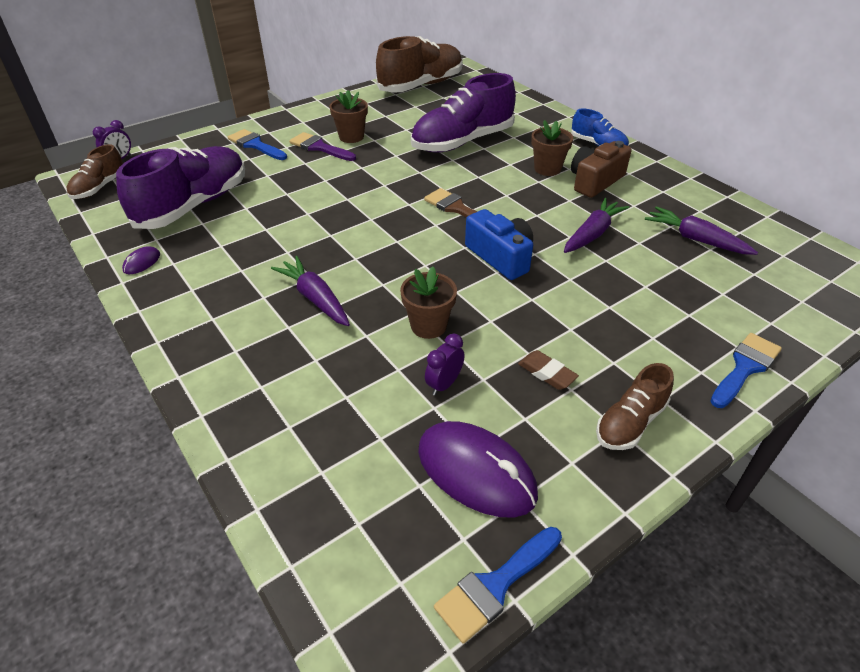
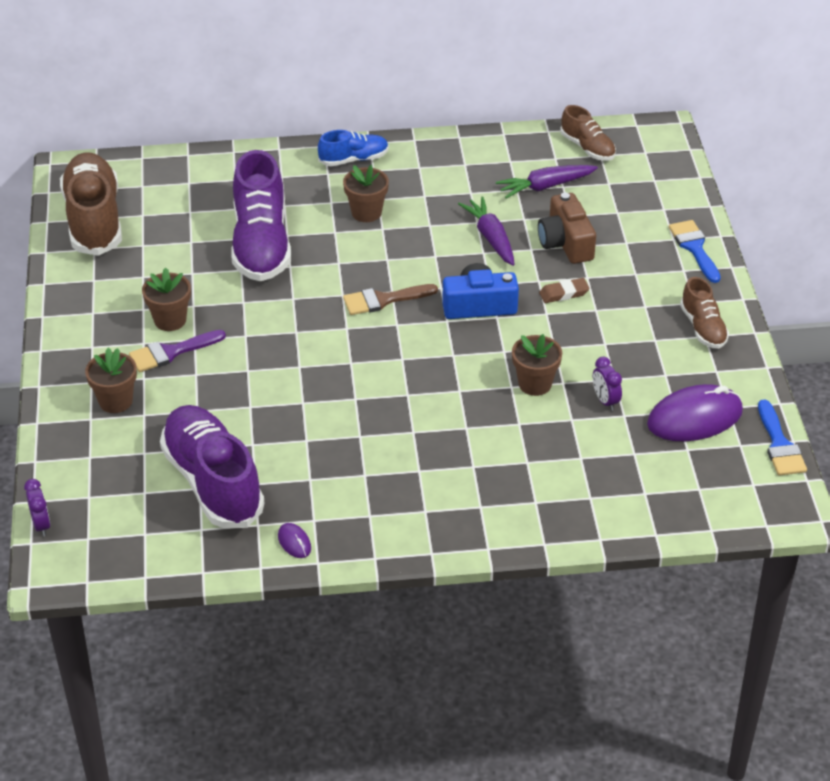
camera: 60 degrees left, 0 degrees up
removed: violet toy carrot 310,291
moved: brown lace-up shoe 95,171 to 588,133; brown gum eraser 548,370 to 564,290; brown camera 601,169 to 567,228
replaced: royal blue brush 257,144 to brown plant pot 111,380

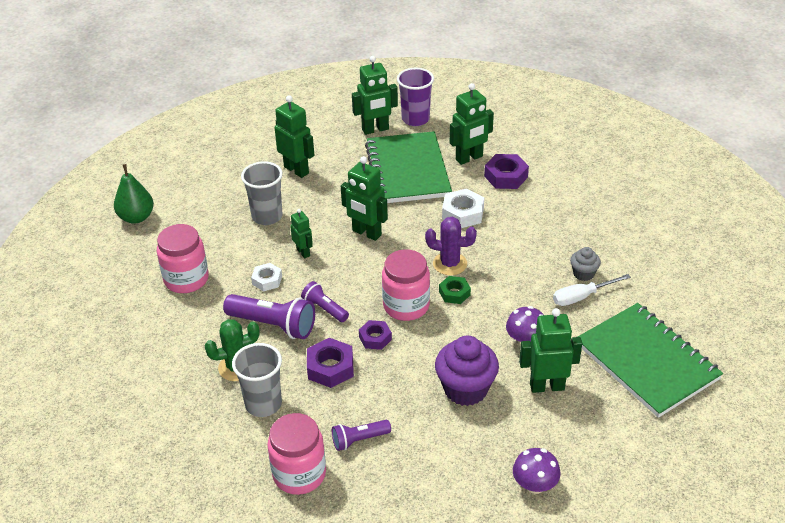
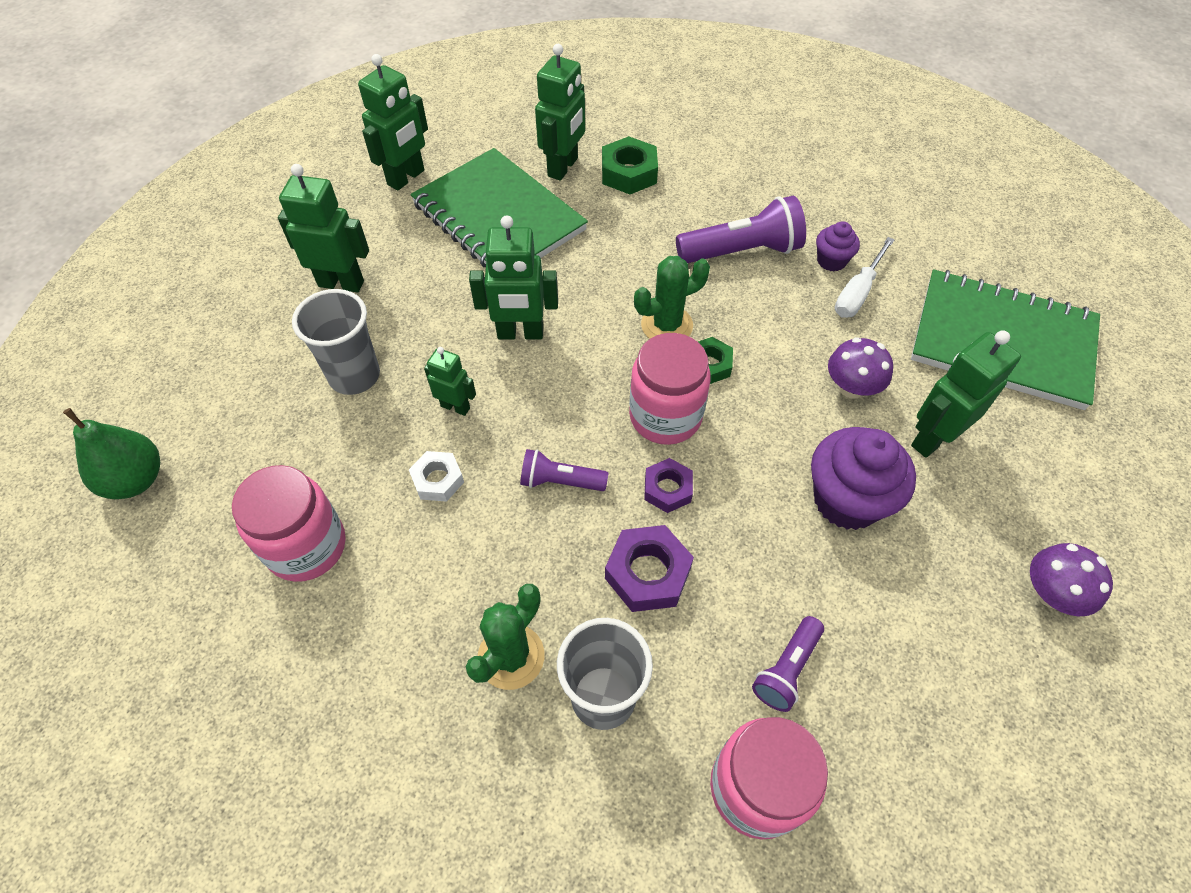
camera: 35 degrees left, 15 degrees up
removed: violet cup 415,97; pure white nut 463,208
moved: violet torch 269,316 to 741,229
recoloured: violet cactus 451,246 to green cactus 672,297; violet nut 506,171 to green nut 630,165; ash-grey muffin 585,264 to violet muffin 838,246

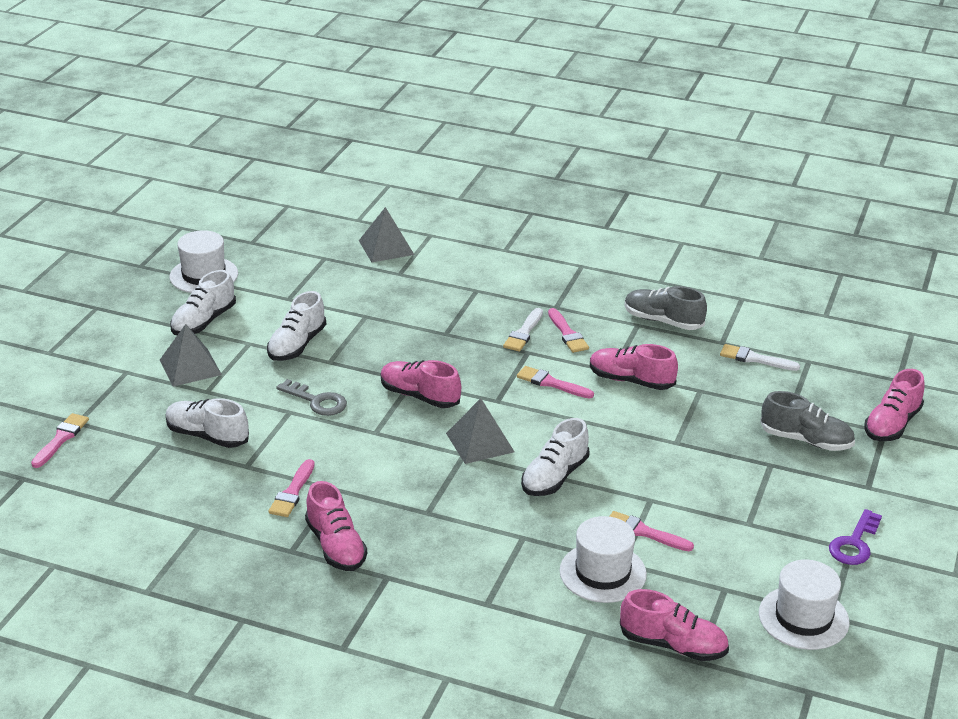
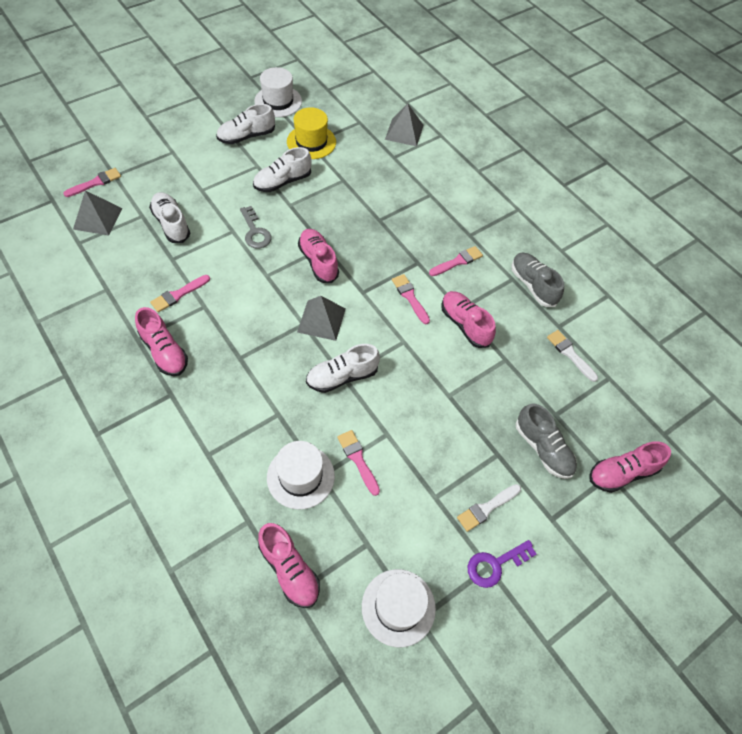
camera: 30 degrees right, 25 degrees up
added: golden top hat 311,133
moved: ash-grey pyramid shape 191,355 to 98,213; pure white brush 523,330 to 489,508
turned: pink lace-up shoe 336,526 = 161,341 45 degrees counterclockwise; pink brush 568,330 = 456,261 135 degrees counterclockwise

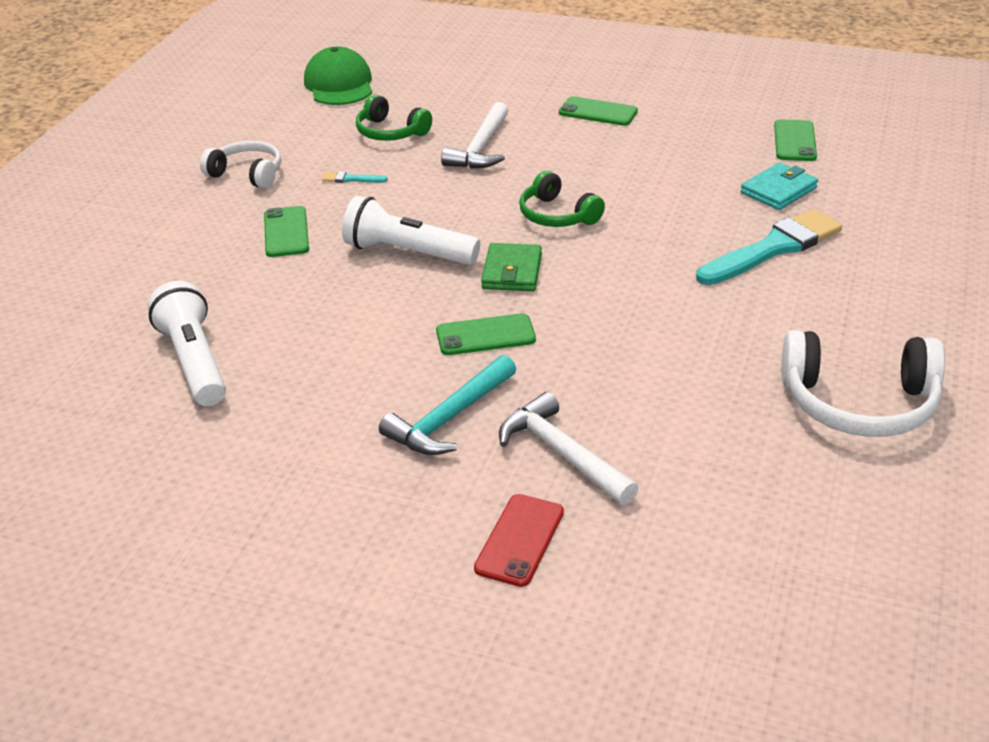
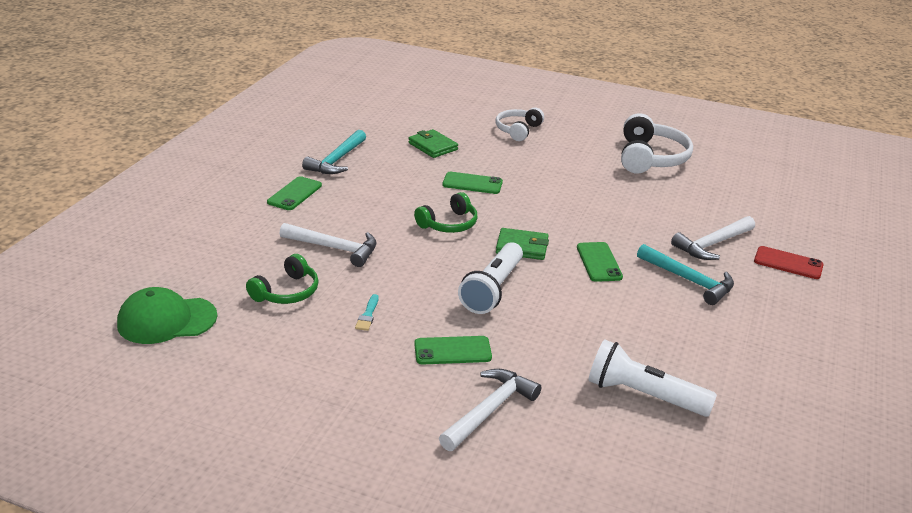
camera: 90 degrees left, 5 degrees down
removed: aqua brush 769,247
added: aqua hammer 334,152; pure white hammer 490,410
moved: pure white headset 240,165 to 519,124; green phone 795,140 to 472,183
recoloured: aqua billfold 779,186 to green billfold 433,143
turned: pure white torch 187,343 = 652,378 45 degrees clockwise

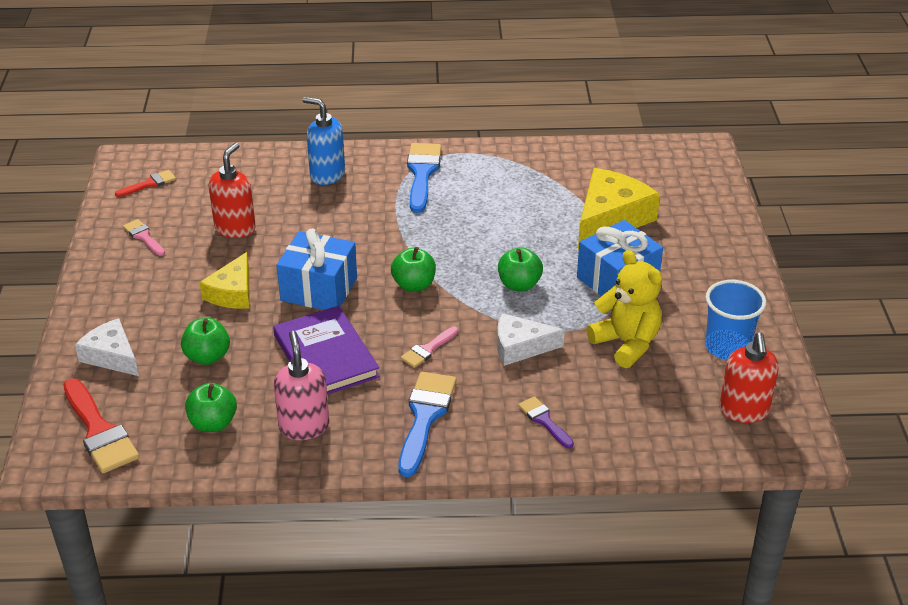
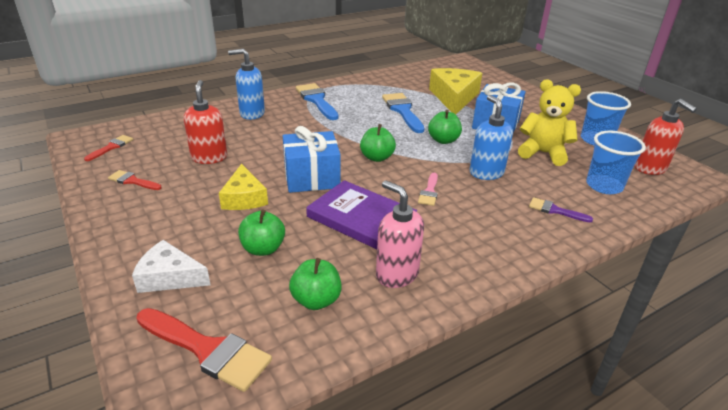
camera: 30 degrees left, 5 degrees down
added: royal blue cup 616,162
moved: royal blue brush 427,424 to 403,113
replaced: pure white cheese wedge 531,339 to royal blue soap dispenser 491,137
recoloured: pink brush 144,237 to crimson brush 134,180

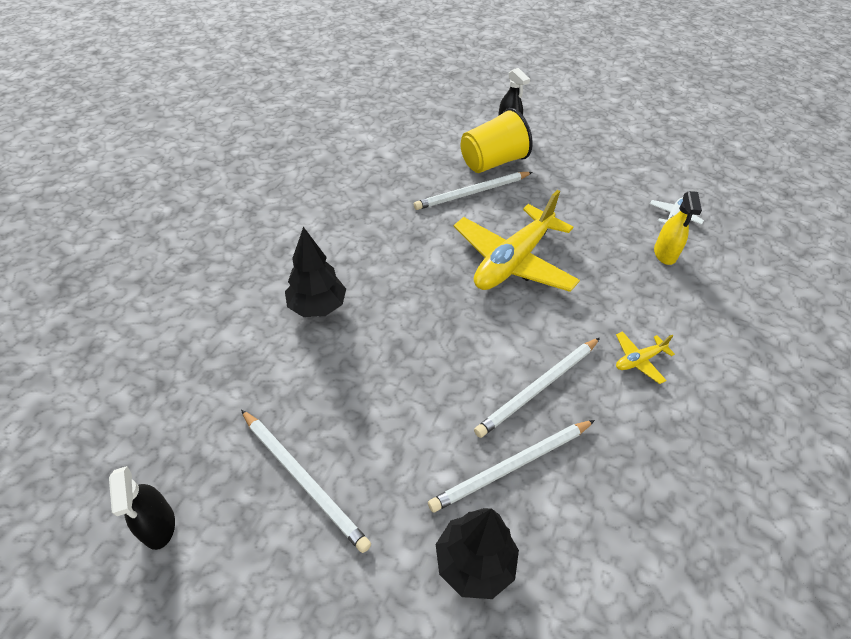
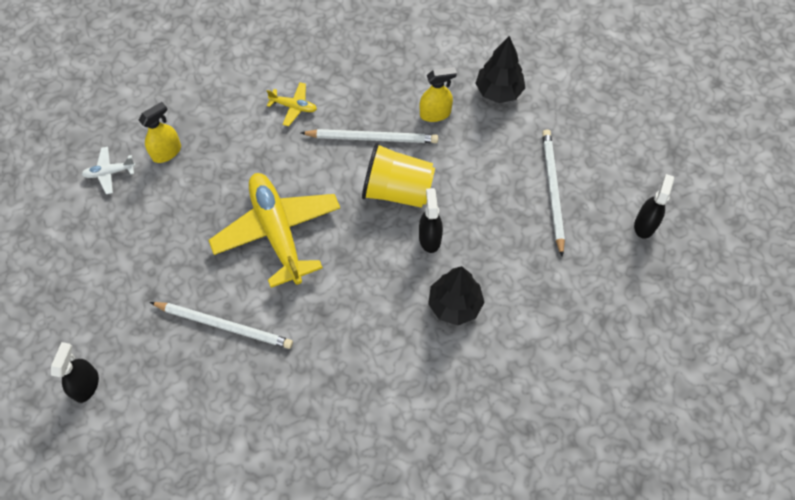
camera: 135 degrees left, 15 degrees up
added: ebony spray bottle 431,220
moved: golden cup 497,140 to 398,175
replaced: pure white pencil 511,466 to golden spray bottle 438,94
turned: golden aeroplane 517,241 = 274,230 105 degrees counterclockwise

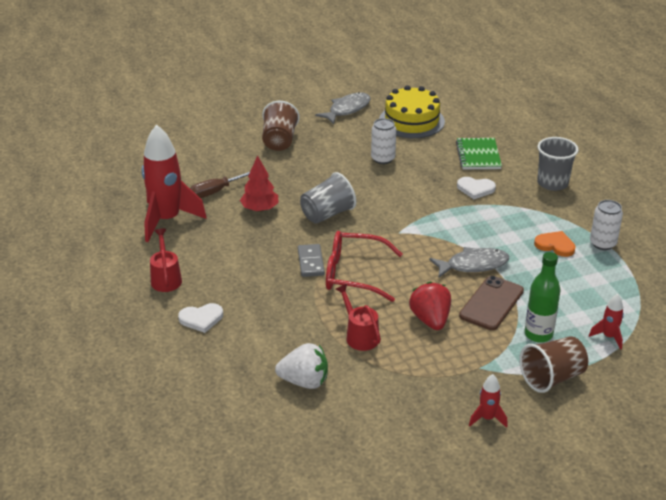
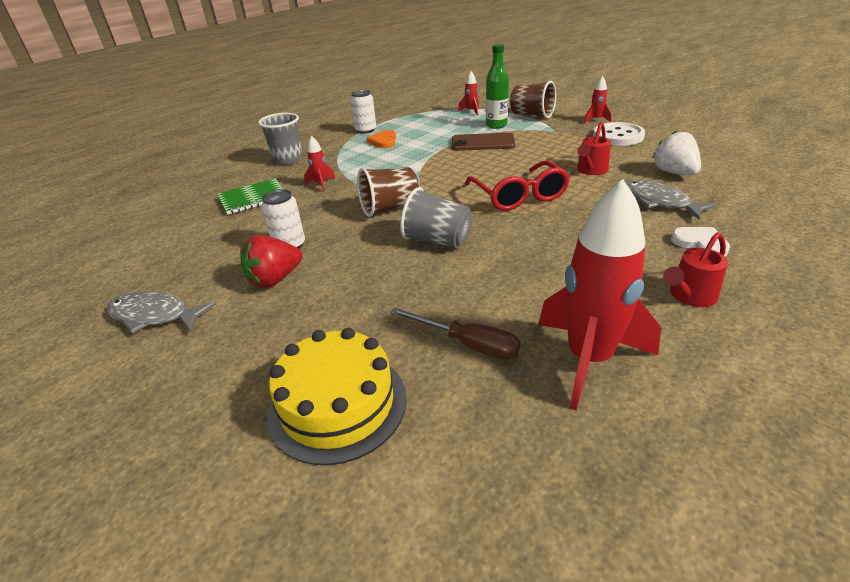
camera: 115 degrees left, 0 degrees up
removed: crimson tree 259,183; ash-grey domino piece 311,260
added: pure white button 619,134
moved: brown cup 281,126 to 388,192; golden layer cake 412,111 to 337,396; crimson berry 430,306 to 271,261; ash-grey fish 469,262 to 671,200
replaced: pure white heart shape 476,188 to crimson toy rocket 320,164

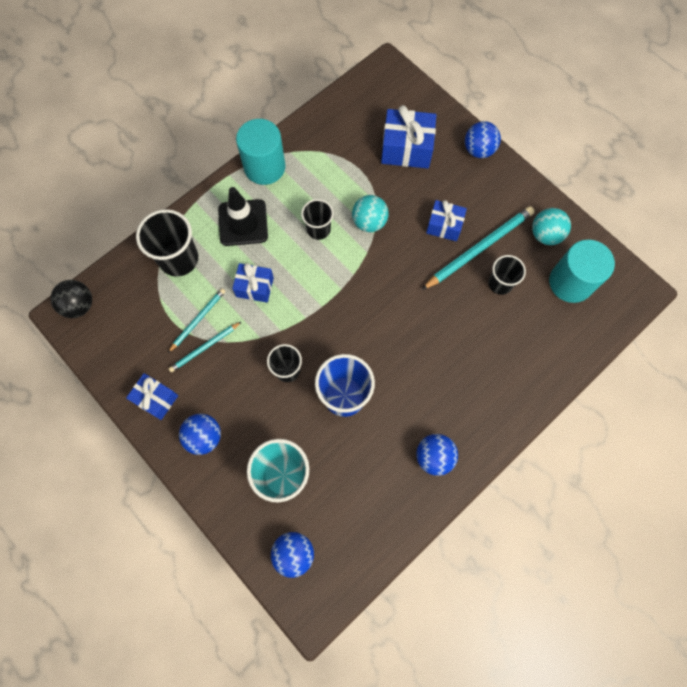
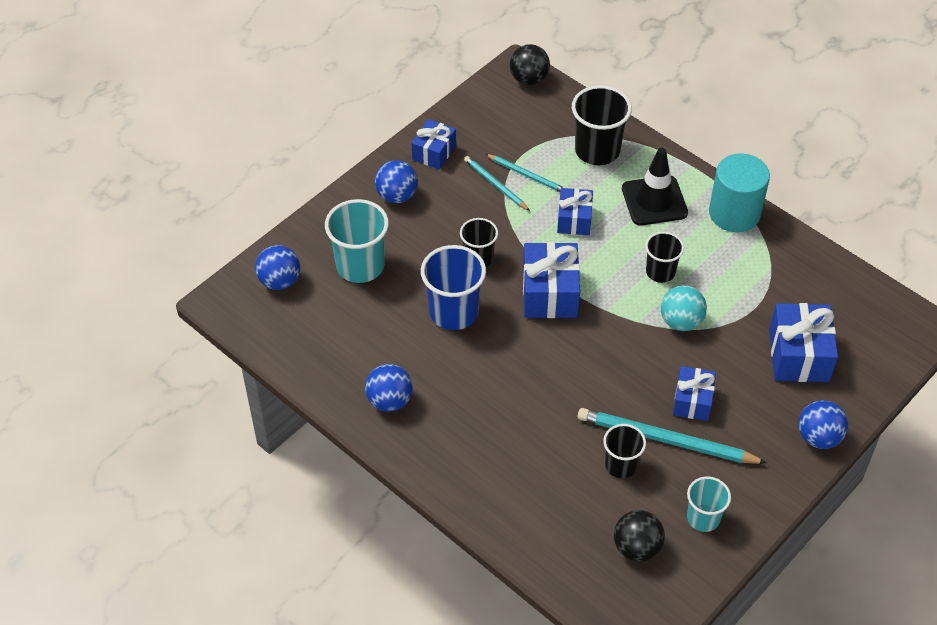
camera: 85 degrees right, 20 degrees down
added: royal blue present 551,280
replaced: aqua ball 551,226 to aqua cup 709,504; aqua cylinder 582,271 to ebony ball 639,536
turned: aqua pencil 478,248 = 672,436 150 degrees clockwise

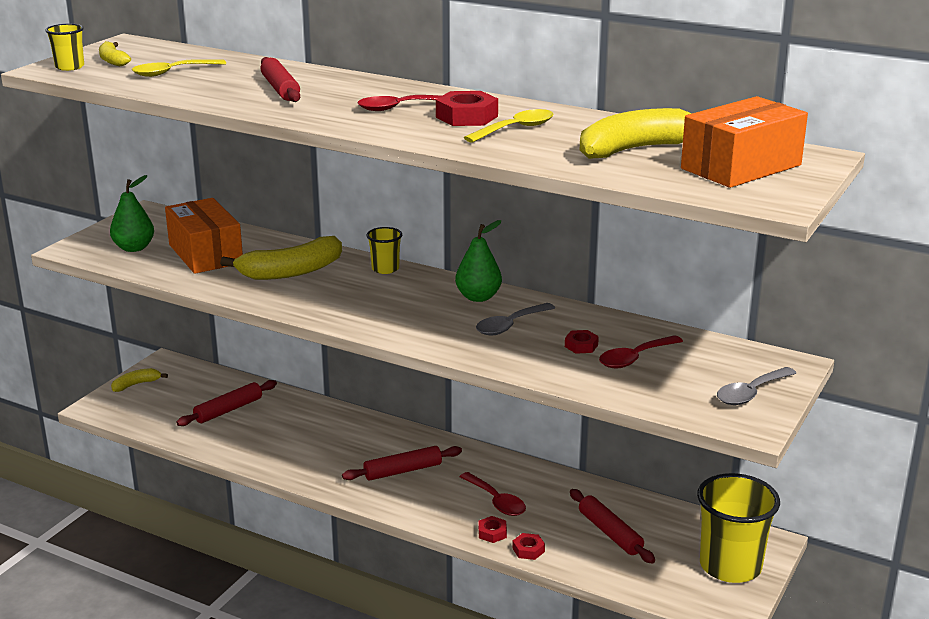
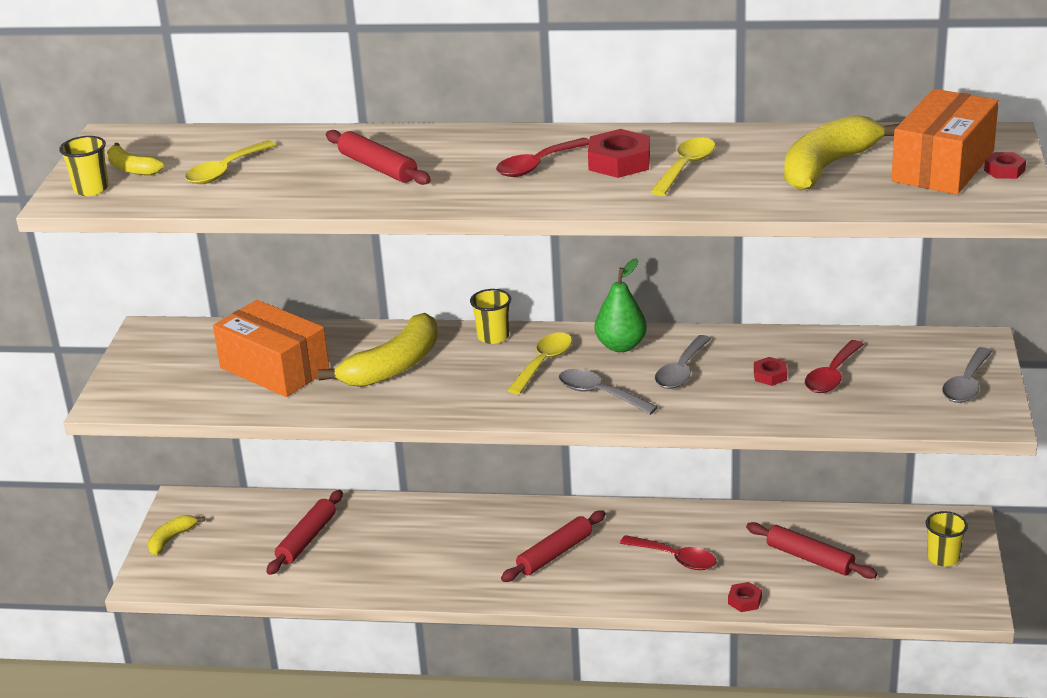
camera: 20 degrees left, 5 degrees up
removed: green toy pear 132,213
added: golden tablespoon 539,363; ash-grey tablespoon 608,392
moved: crimson nut 492,529 to 1005,165
resized: golden cup 738,528 = 947,539 x0.49

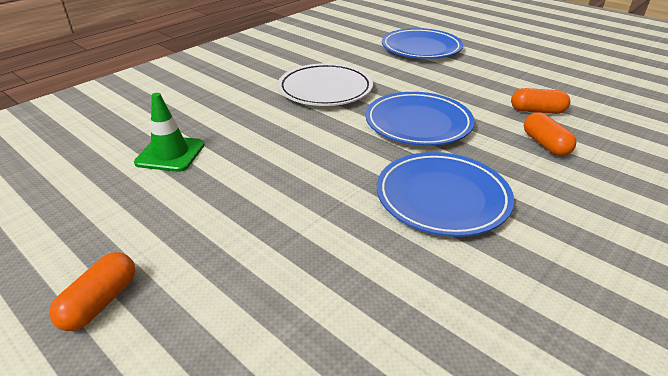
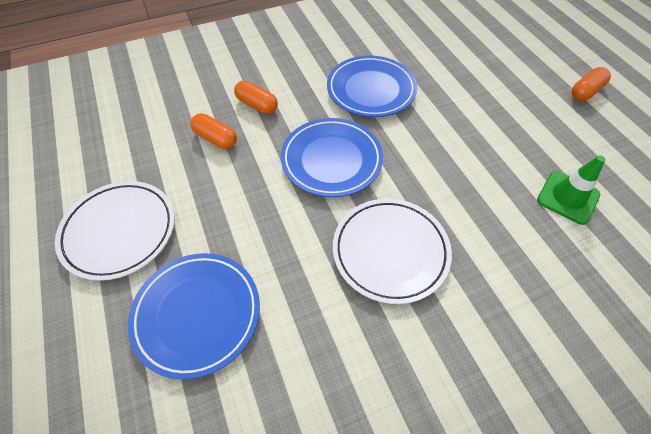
camera: 155 degrees left, 20 degrees up
added: pure white plate 115,231
turned: orange pill 550,134 = 256,97 60 degrees counterclockwise

